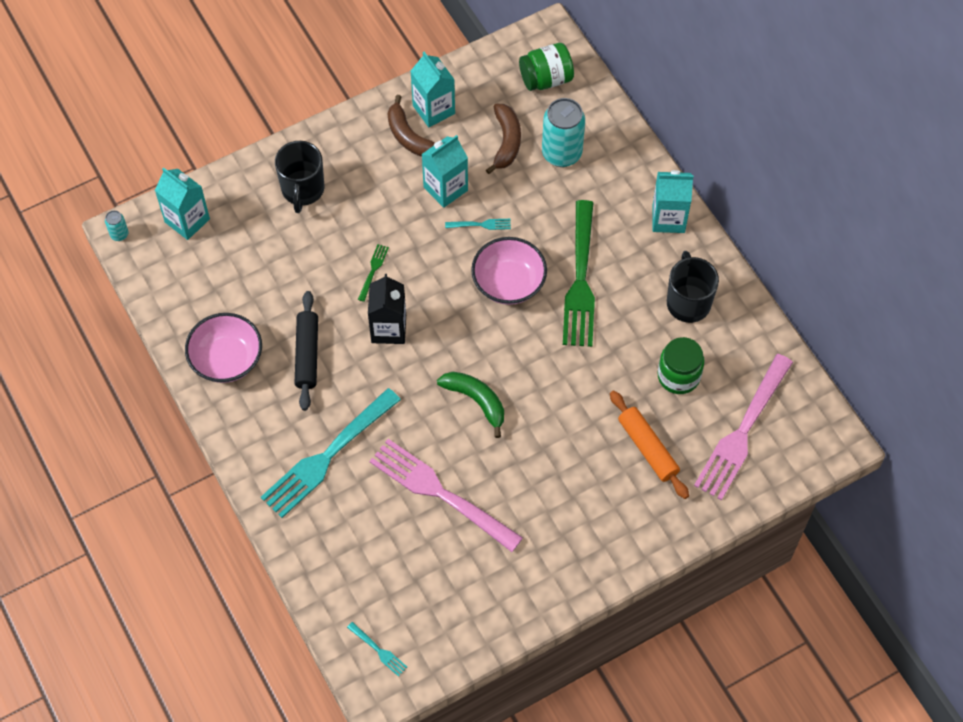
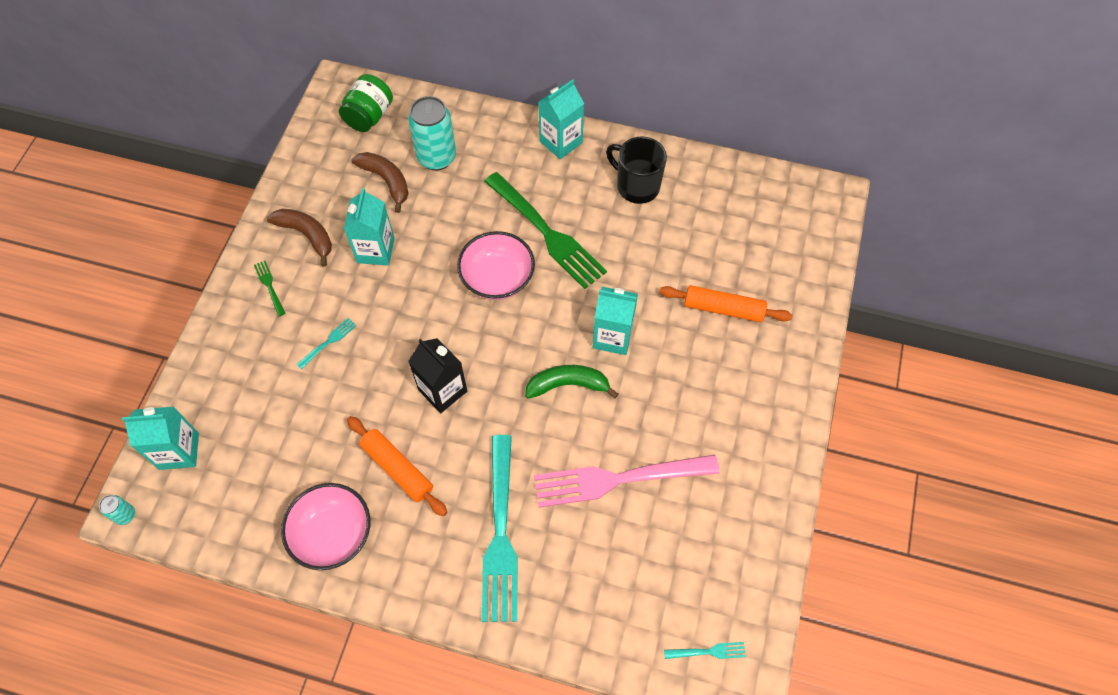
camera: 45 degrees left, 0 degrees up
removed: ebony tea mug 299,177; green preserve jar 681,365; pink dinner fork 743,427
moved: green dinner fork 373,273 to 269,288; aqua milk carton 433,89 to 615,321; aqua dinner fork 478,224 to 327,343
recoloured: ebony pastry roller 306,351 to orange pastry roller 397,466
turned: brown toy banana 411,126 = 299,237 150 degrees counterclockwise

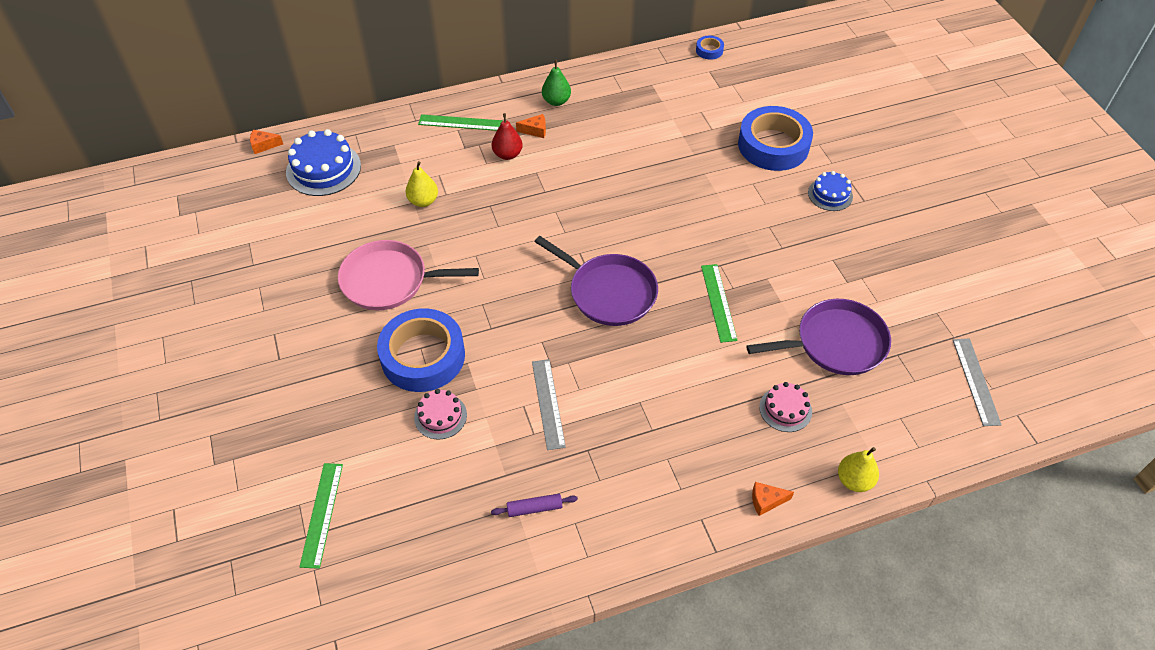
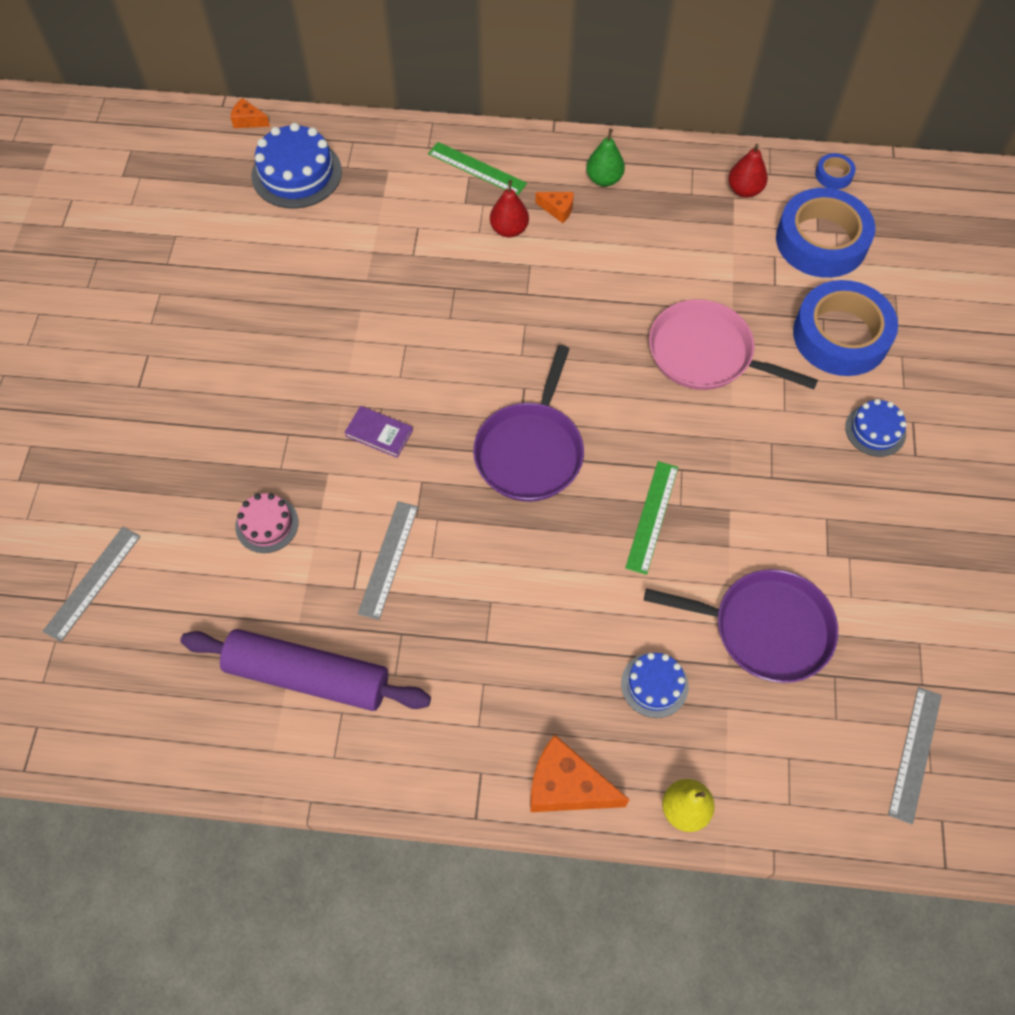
camera: 25 degrees right, 10 degrees up
removed: golden toy pear 421,184
added: violet hardback 378,432; crimson toy pear 748,171
moved: pink frying pan 408,275 to 733,344; royal blue roll of tape 421,350 to 826,233
recoloured: green measuring stick 321,516 to ash-grey measuring stick 92,584; pink layer cake 785,407 to royal blue layer cake 655,685
turned: violet frying pan 596,281 = 528,423 45 degrees clockwise
resized: violet pastry roller 534,505 = 305,670 x2.47; orange cheese wedge 773,499 = 580,773 x1.93

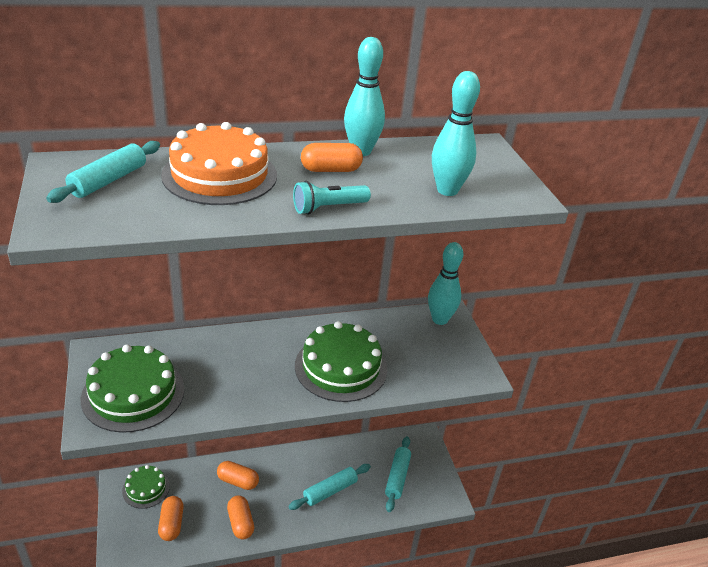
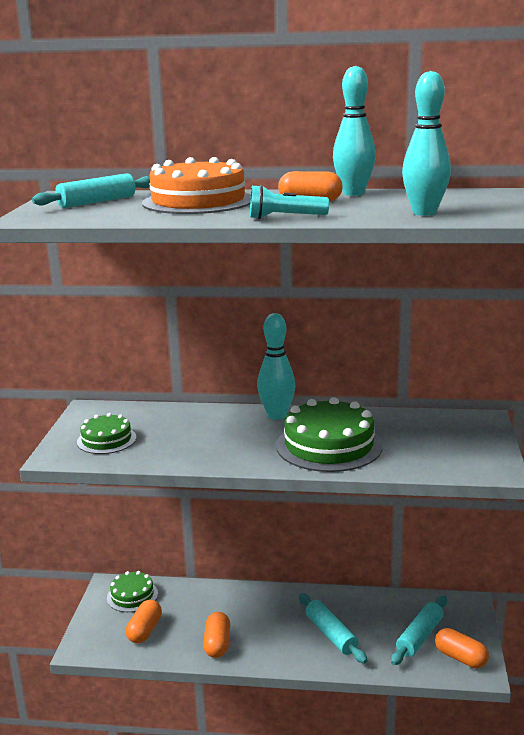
camera: 25 degrees right, 15 degrees down
moved: orange pill 238,475 to 462,648; aqua bowling pin 445,283 to 276,366
turned: aqua pastry roller 329,487 = 333,628 75 degrees clockwise
resized: green layer cake 133,388 = 106,433 x0.57

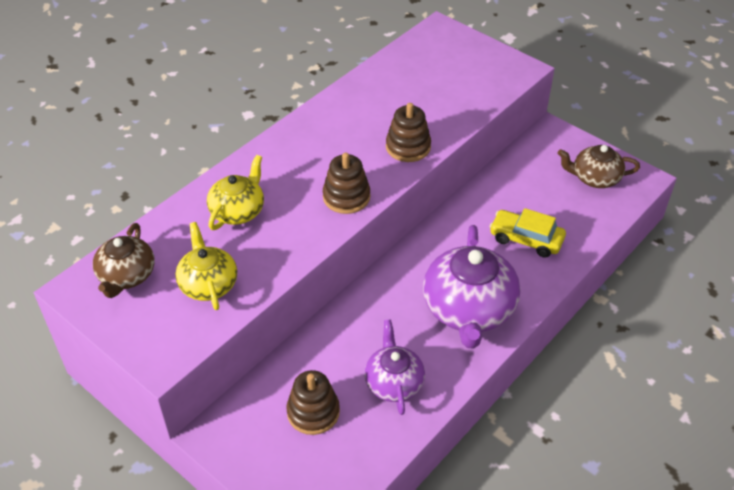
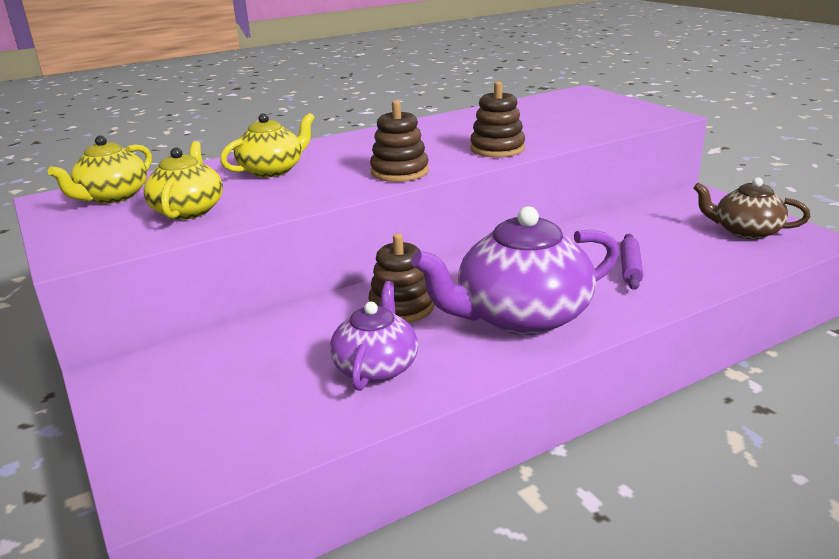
camera: 20 degrees right, 20 degrees down
moved: brown ring stacker 313,402 to 401,278
replaced: golden car 528,233 to violet pastry roller 631,262
recoloured: brown teapot 124,260 to golden teapot 100,170
turned: violet teapot 471,287 = 515,270 45 degrees clockwise

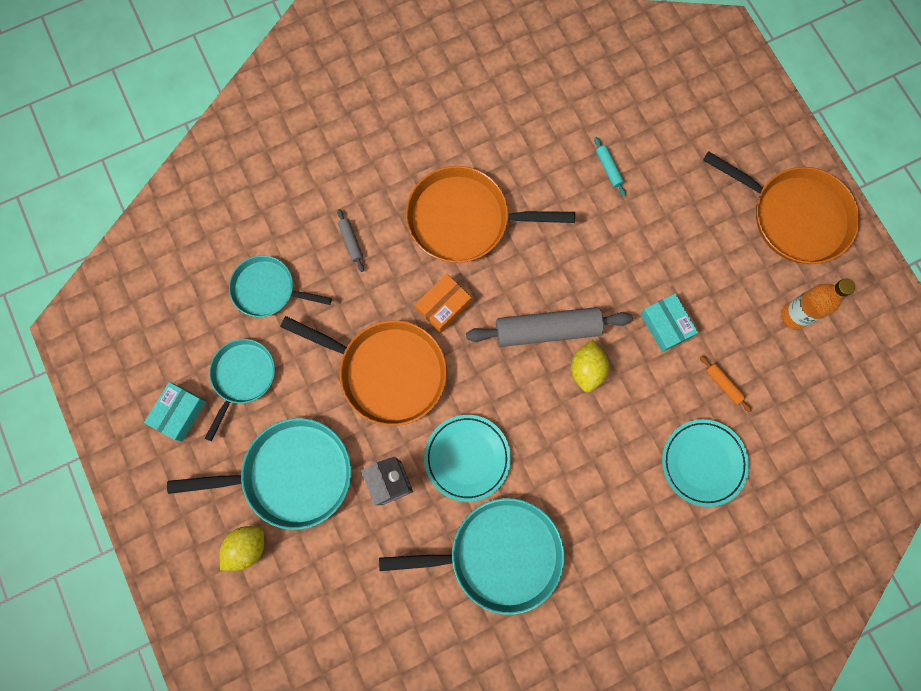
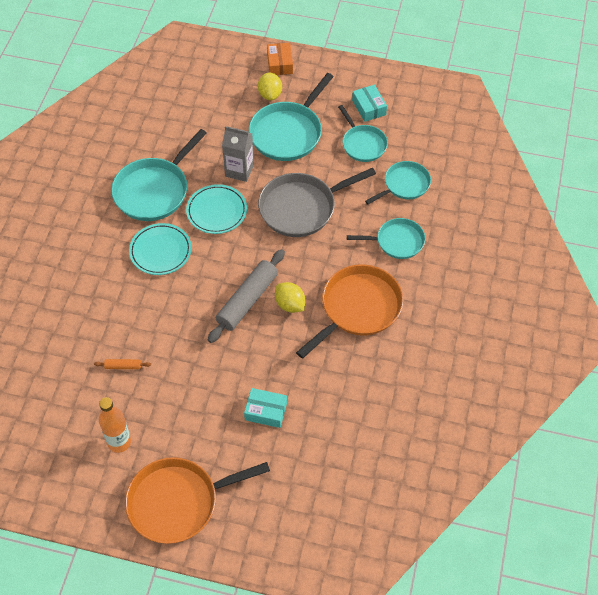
camera: 130 degrees right, 20 degrees down
removed: aqua pastry roller 610,166
moved: orange package 443,303 to 280,59; golden toy lemon 590,366 to 290,297; aqua package 669,322 to 265,408; aqua plate 705,463 to 160,249
replaced: ash-grey pastry roller 350,240 to aqua frying pan 386,238
recoloured: orange frying pan 363,371 to ash-grey frying pan 317,202

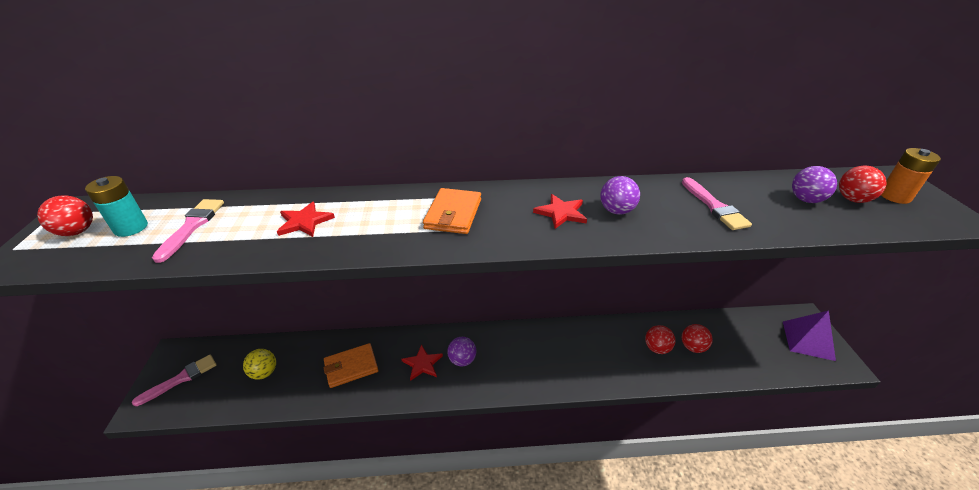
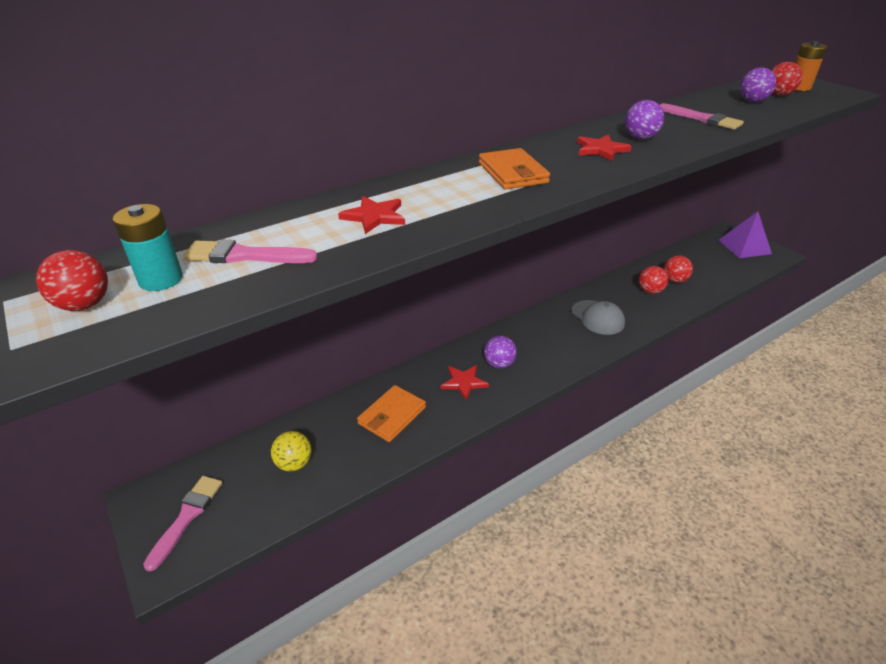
camera: 30 degrees left, 0 degrees up
added: ash-grey peaked cap 598,317
turned: pink brush 188,231 = 250,251 60 degrees counterclockwise

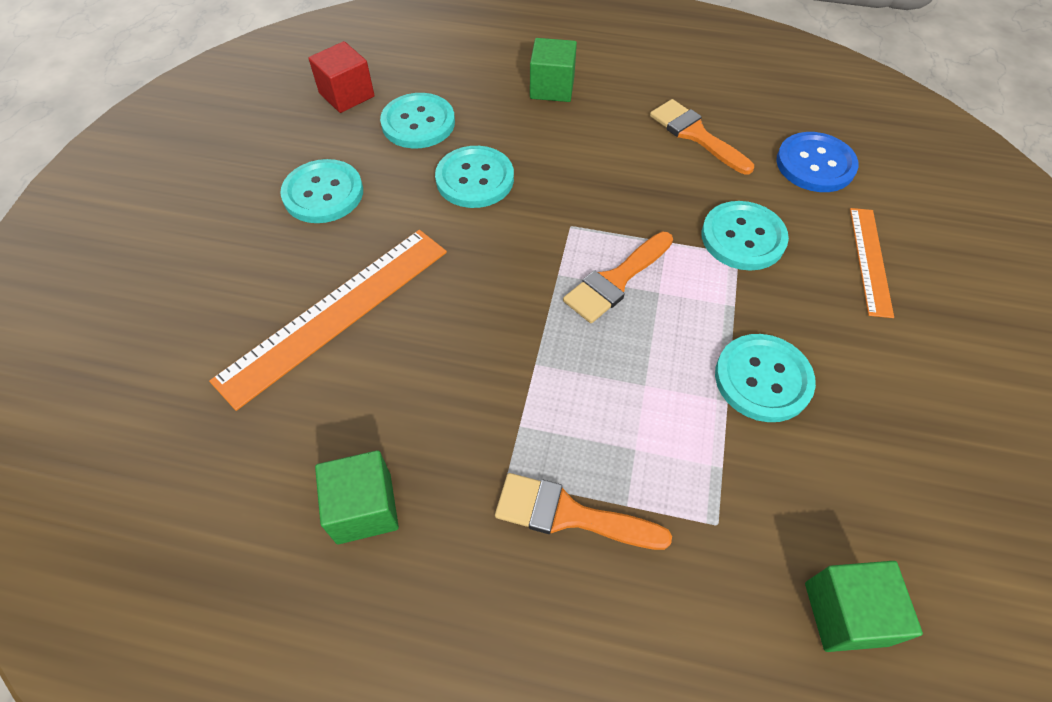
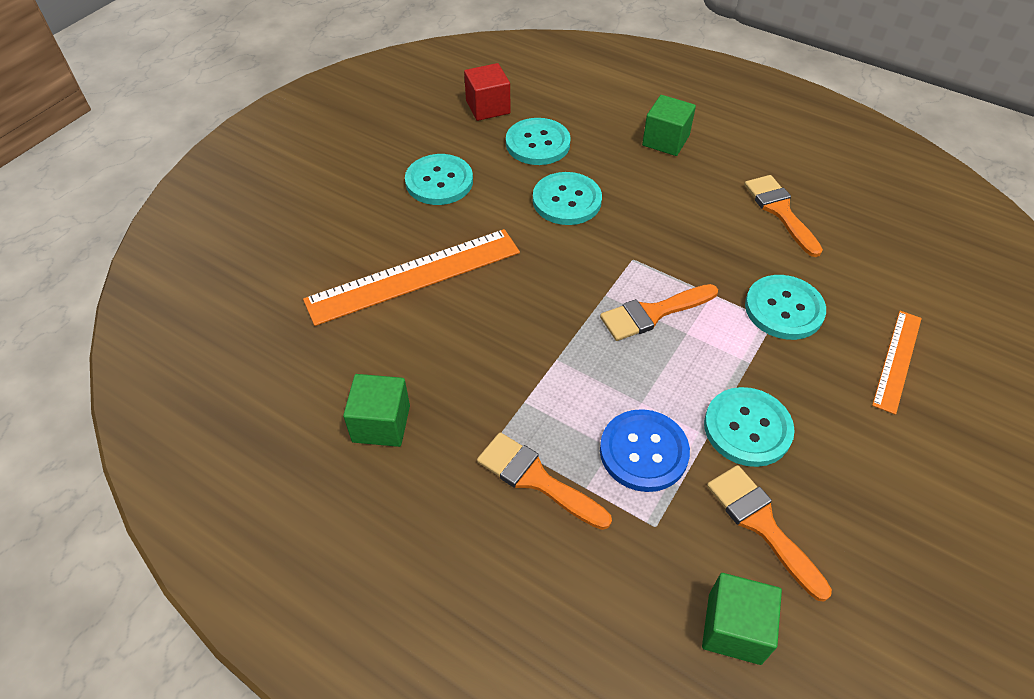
camera: 20 degrees right, 5 degrees down
added: orange brush 769,533
moved: royal blue button 817,162 to 645,450

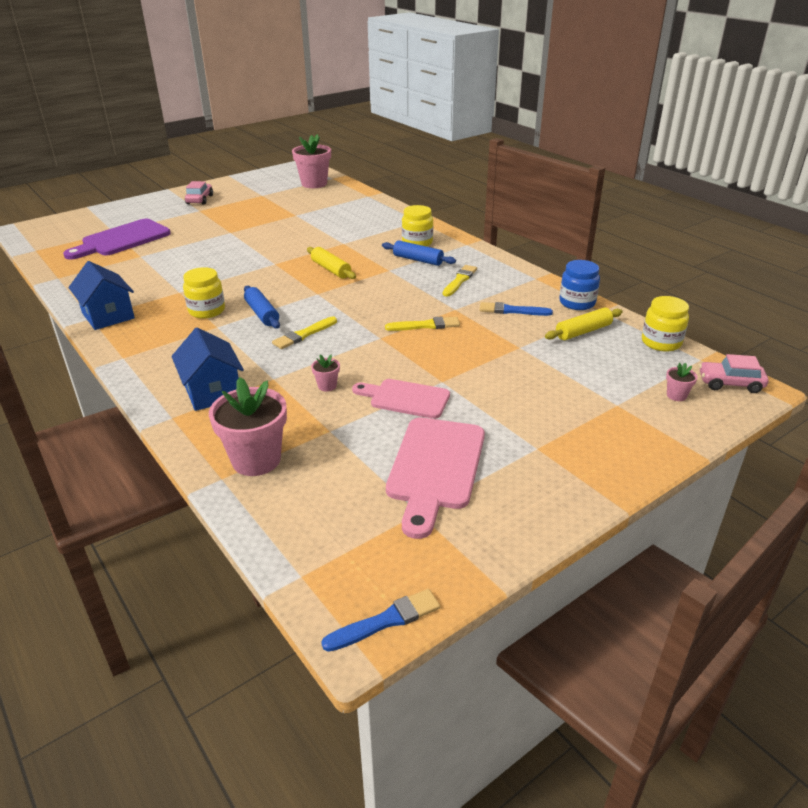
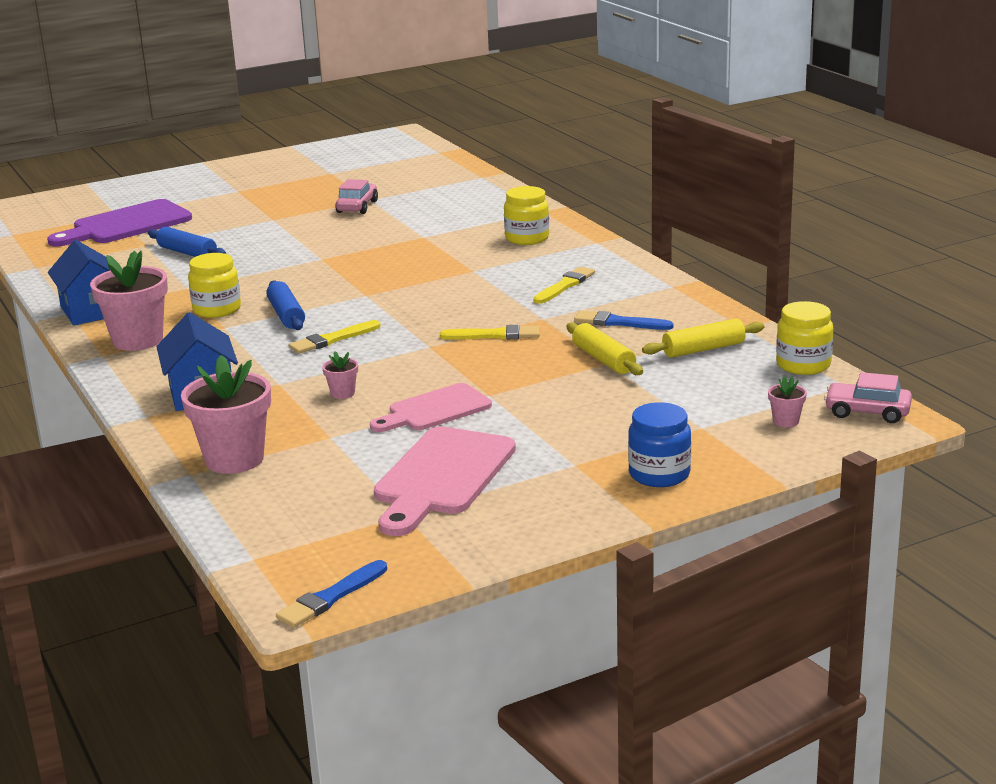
camera: 10 degrees right, 10 degrees down
moved: pink car 199,193 to 356,196; pink plant pot 311,161 to 129,301; golden pastry roller 331,263 to 605,349; royal blue pastry roller 419,253 to 187,242; royal blue preserve jar 579,285 to 659,444
turned: royal blue brush 380,620 = 331,594 150 degrees clockwise; pink cutting board 401,399 = 431,407 60 degrees counterclockwise

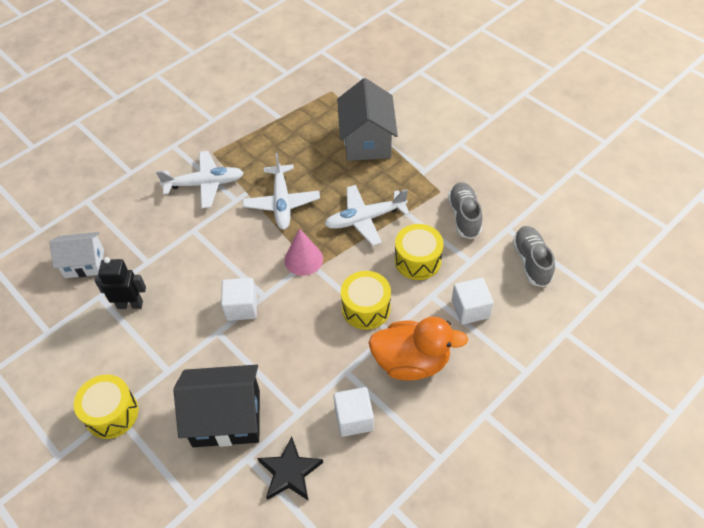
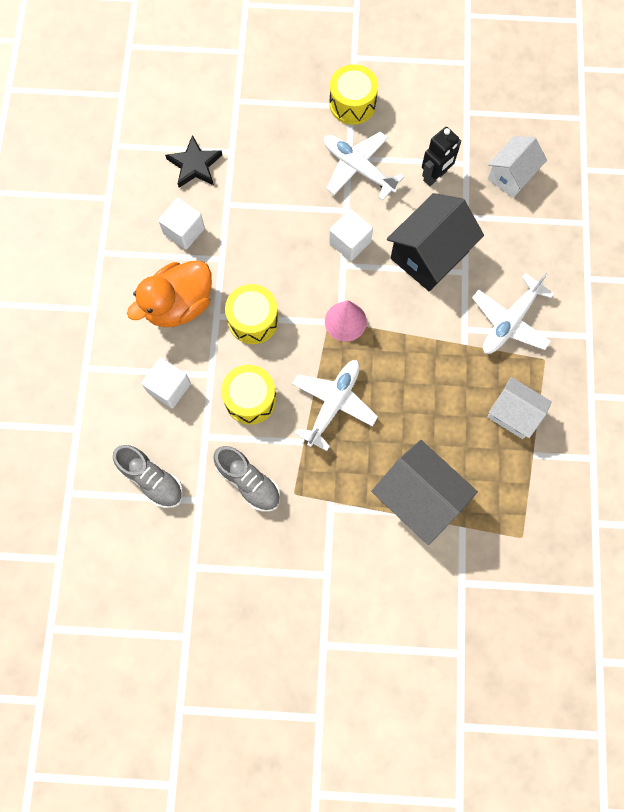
camera: 135 degrees right, 20 degrees up
added: pure white cottage 520,408
moved: ebony cottage 216,406 to 435,242; pure white aeroplane 281,191 to 364,166

